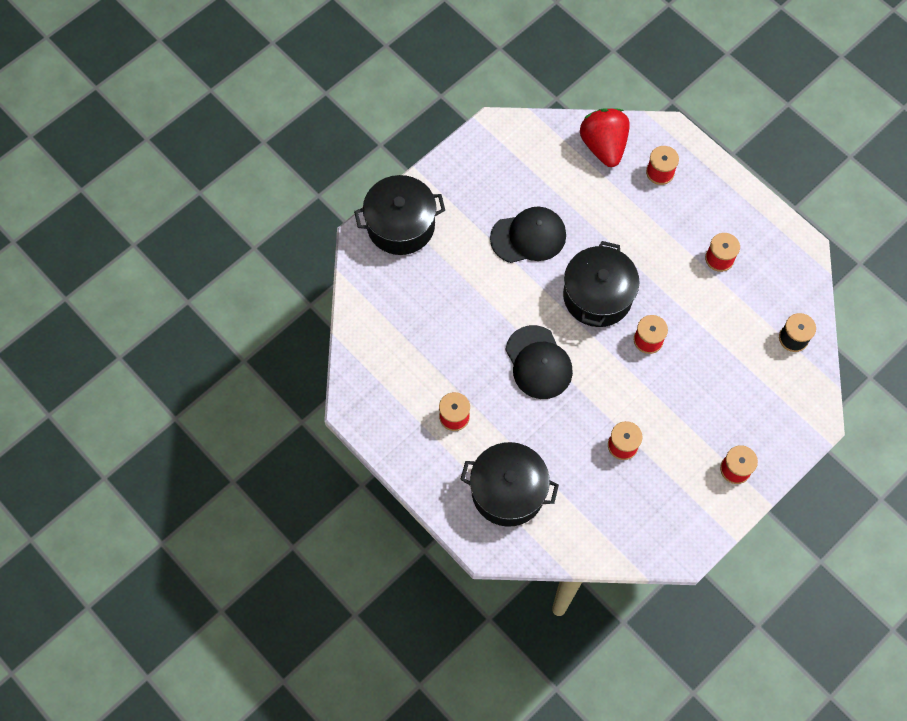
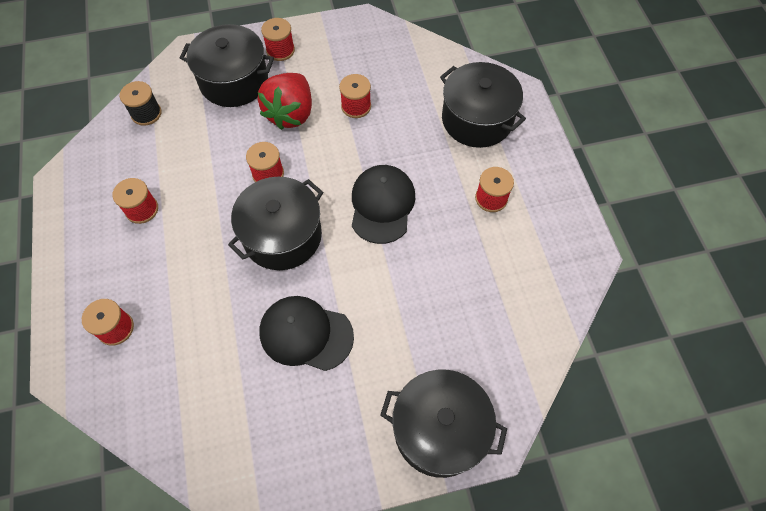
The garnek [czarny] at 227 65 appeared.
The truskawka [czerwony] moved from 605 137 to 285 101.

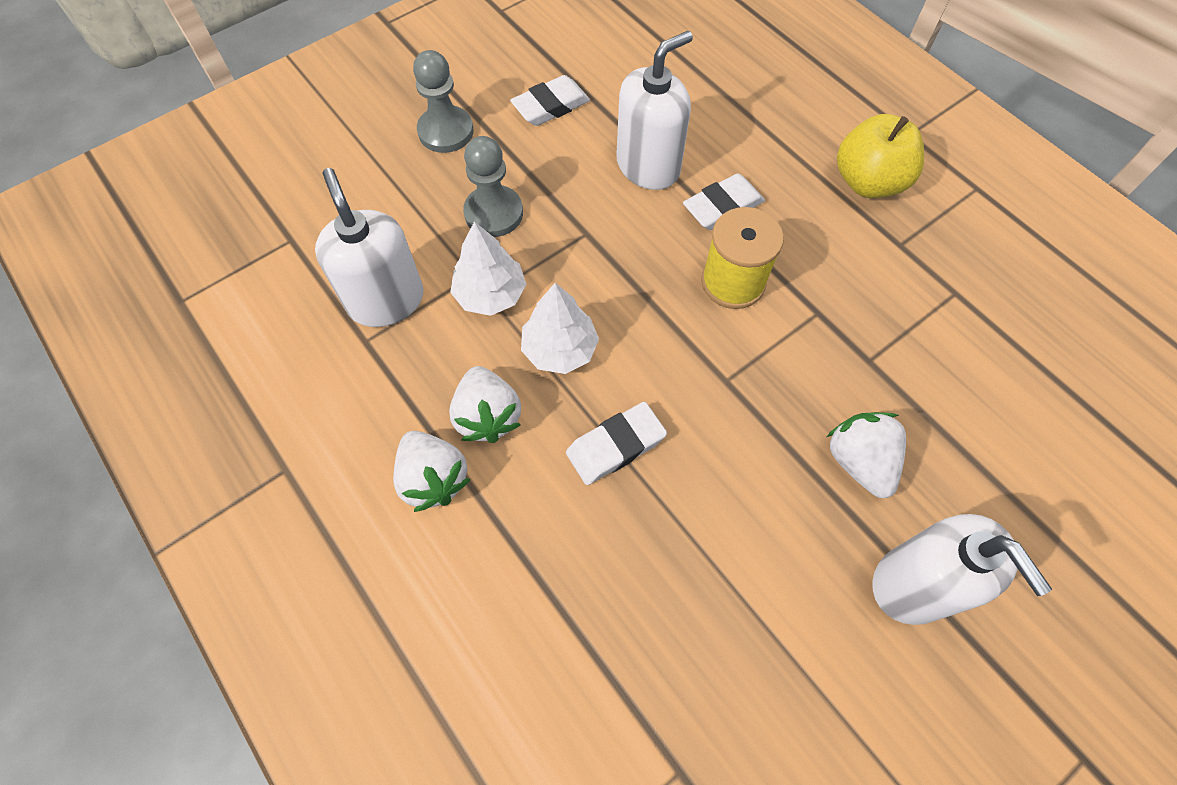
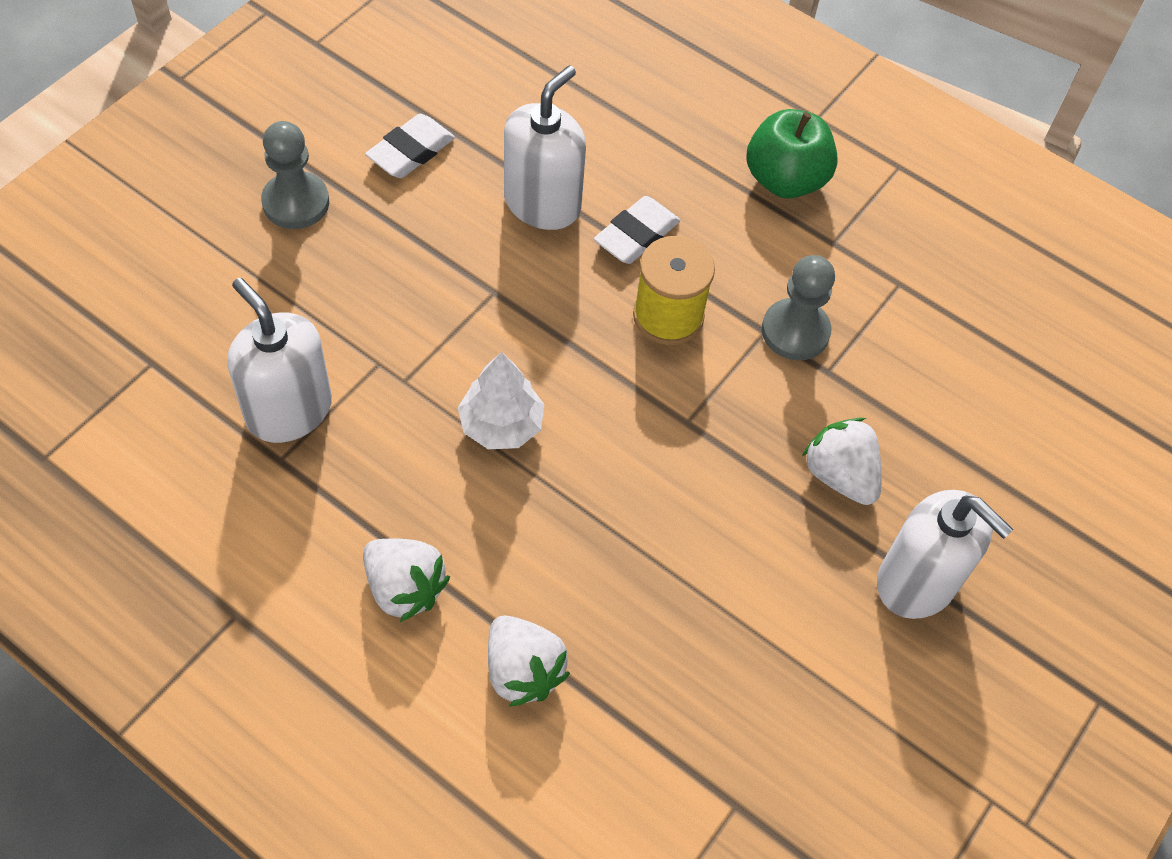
The truskawka [biały] moved from 485 404 to 529 661.
The jabłko [żółty] at 880 156 became the jabłko [zielony] at 792 153.
The pionek [szary] moved from 493 186 to 798 307.
The drzewko [biały] at 488 268 disappeared.
The gumka do mazania [biały] at 616 443 disappeared.

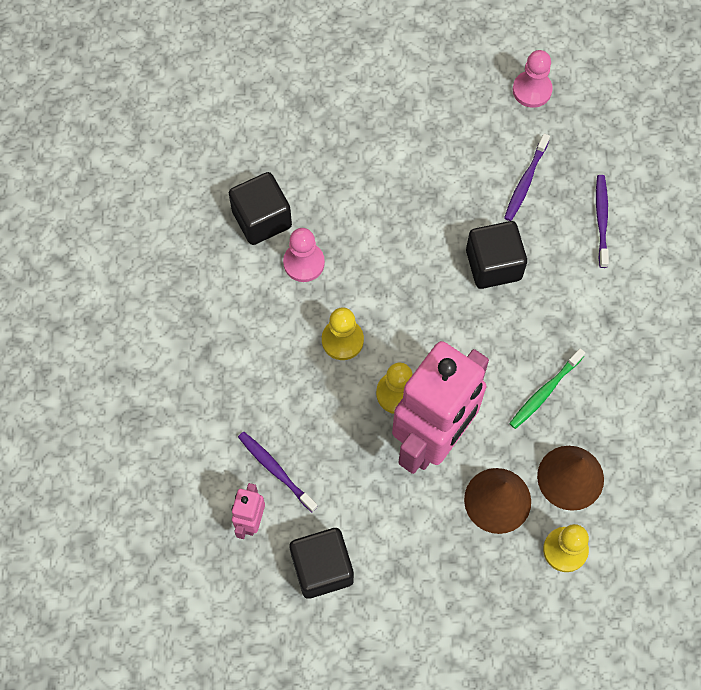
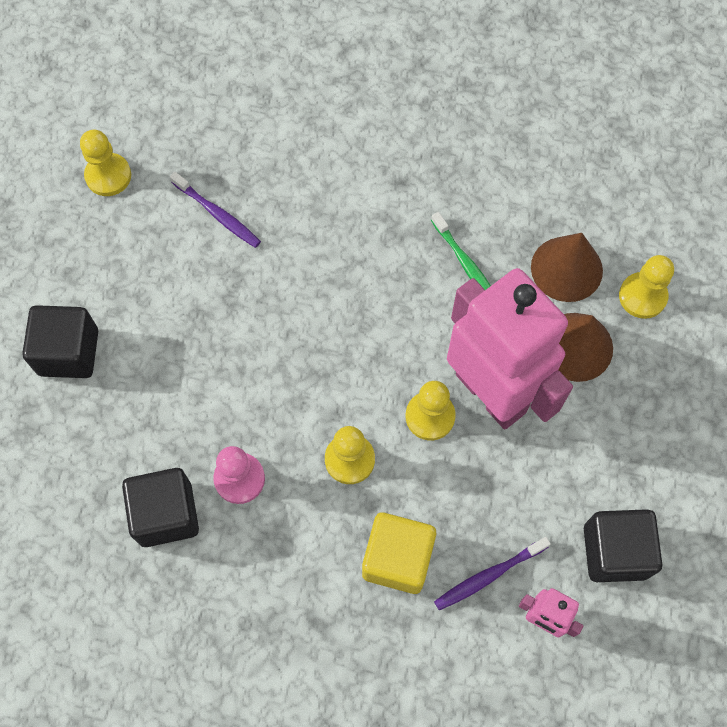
The sześcian [czarny] moved from 496 255 to 60 341.
The pionek [różowy] at 533 79 became the pionek [żółty] at 105 163.
The sześcian [żółty] at 399 553 appeared.
The szczoteczka do zębów [fioletowy] at 602 221 disappeared.

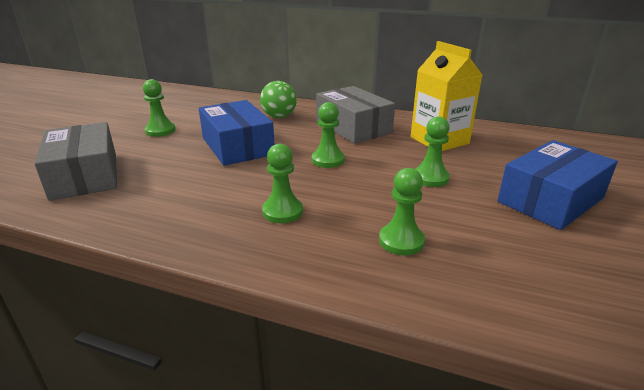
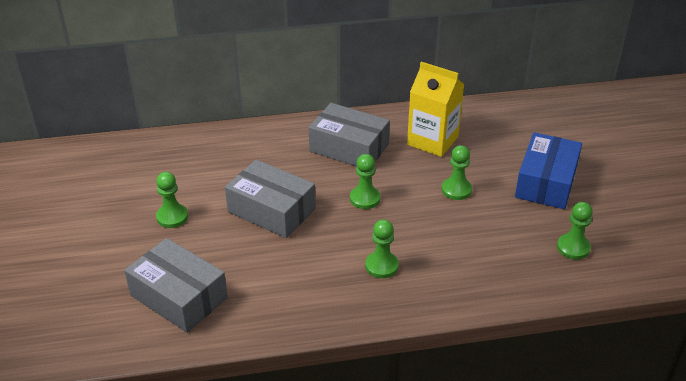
The pudełko [niebieski] at 236 133 became the pudełko [szary] at 270 199.
The pionek [zielony] moved from 402 211 to 575 231.
The piłka [zielony] at 278 99 disappeared.

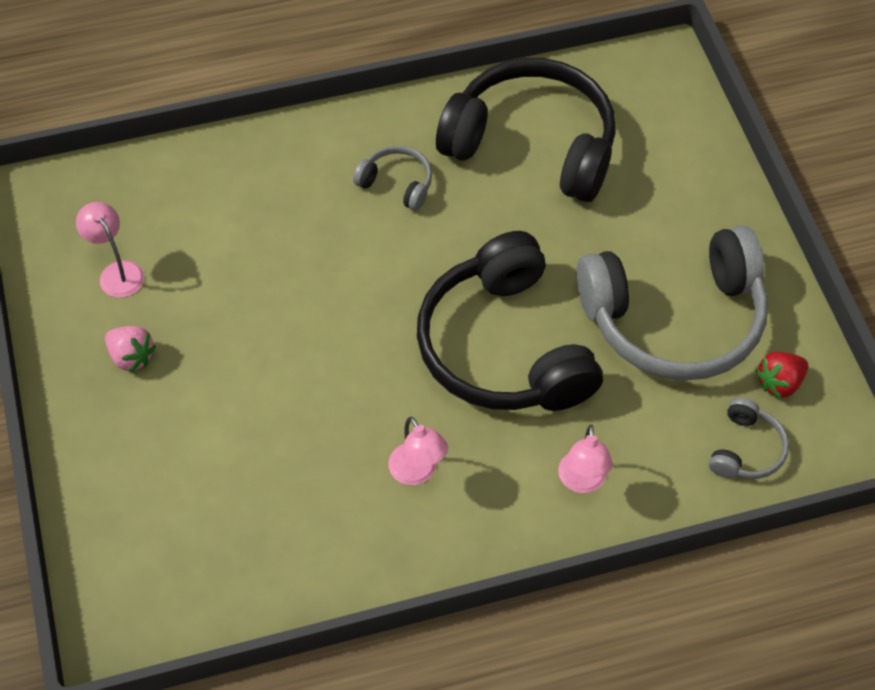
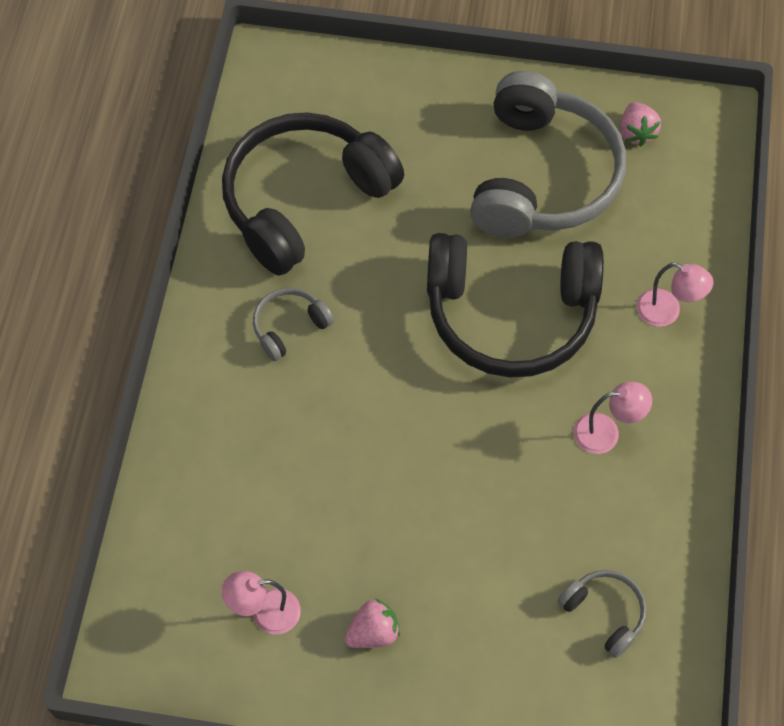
The słuchawki [szary] moved from 749 438 to 602 614.
The truskawka [czerwony] at 782 375 became the truskawka [różowy] at 640 124.

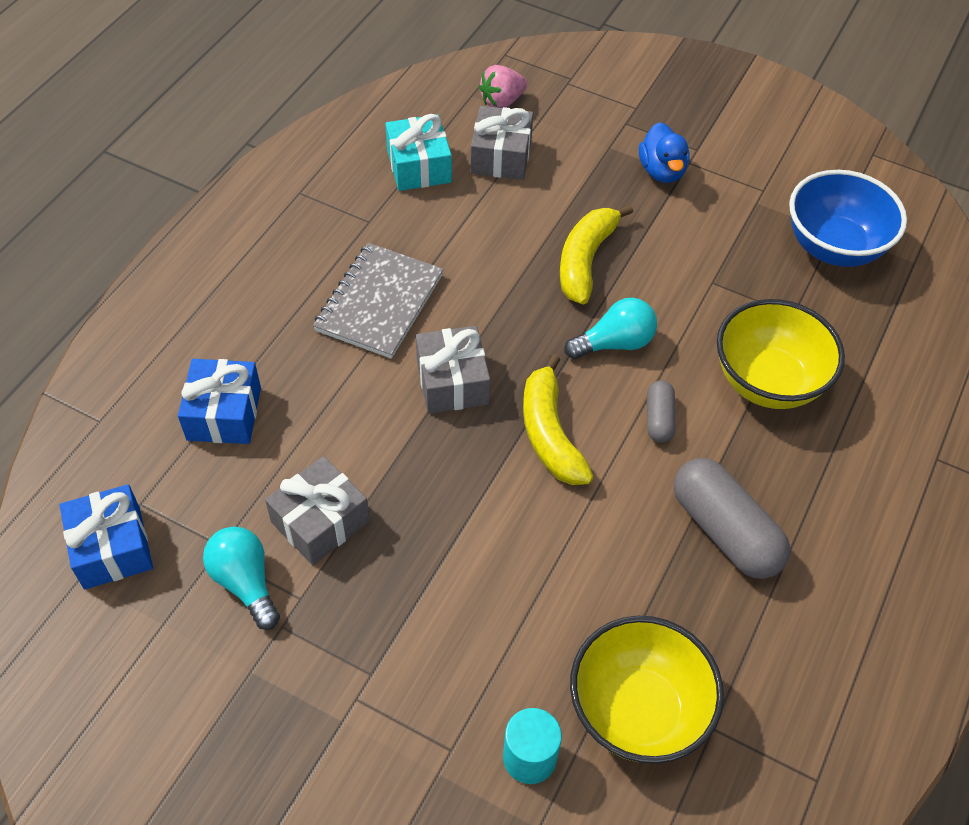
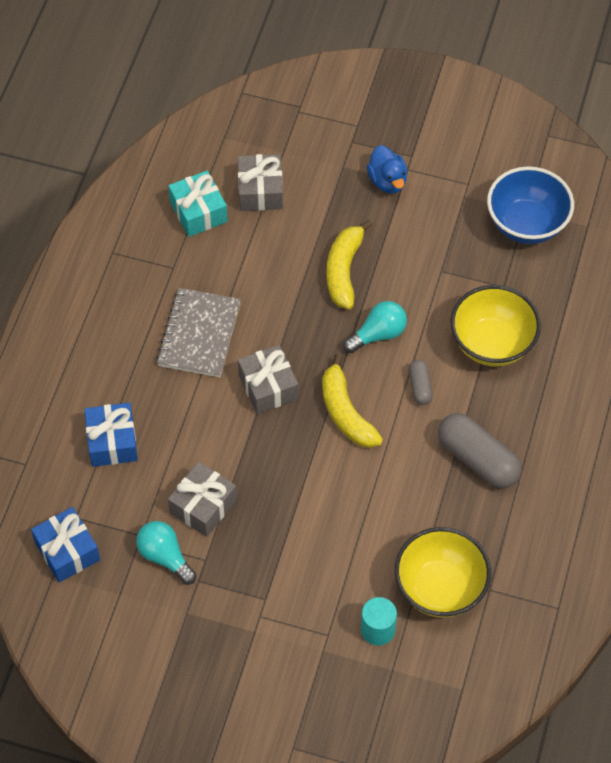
The truskawka [różowy] at 503 86 disappeared.

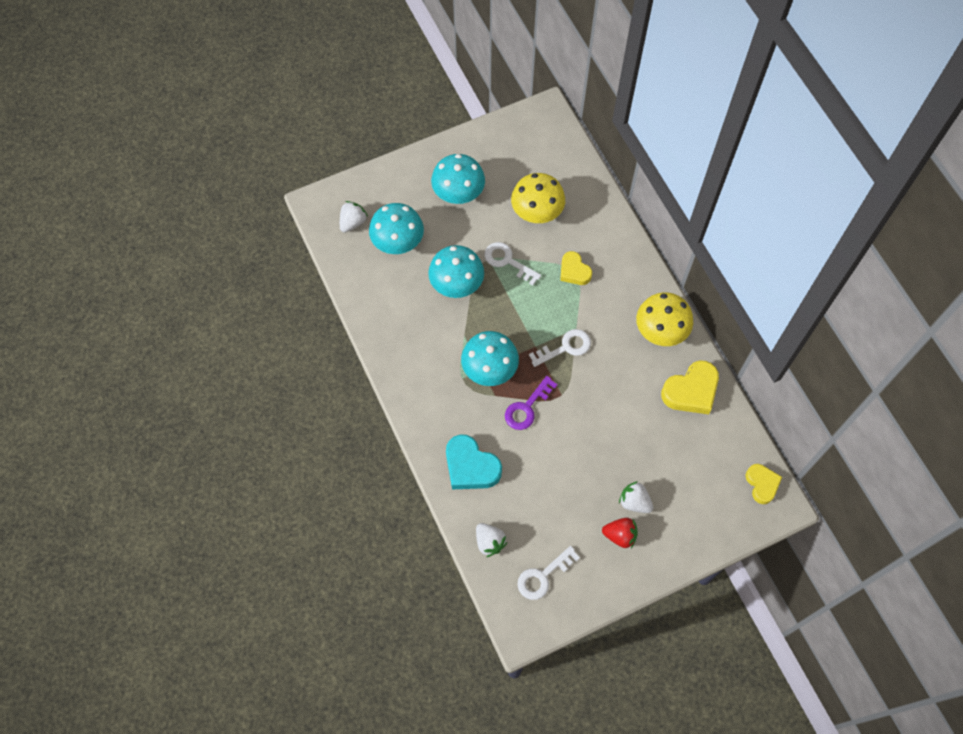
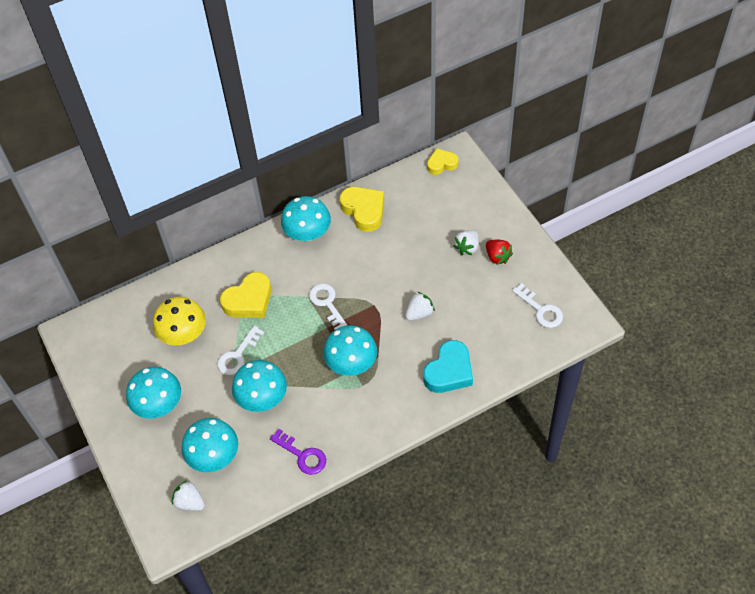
The serce [żółty] at 576 268 changed to 1.57 times the size.
The klucz [fioletowy] moved from 531 403 to 298 452.
The grzyb [żółty] at 664 319 became the grzyb [turkusowy] at 306 218.
The truskawka [biały] moved from 492 540 to 420 306.
The truskawka [czerwony] at 620 533 turned 135 degrees clockwise.

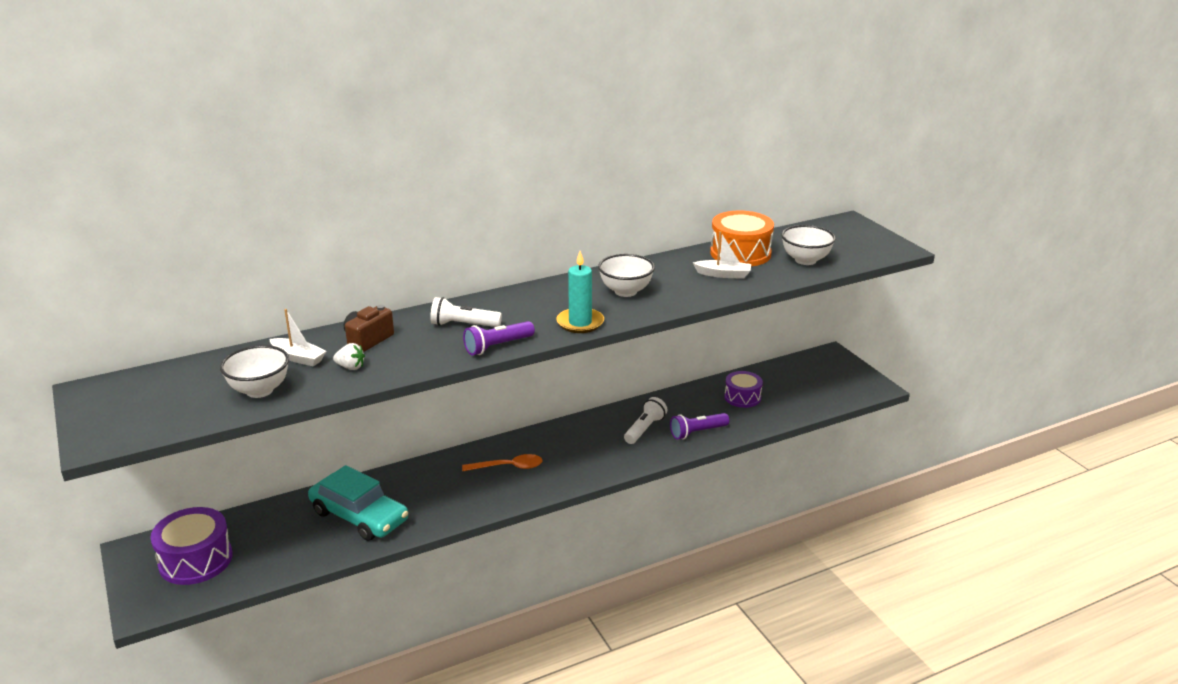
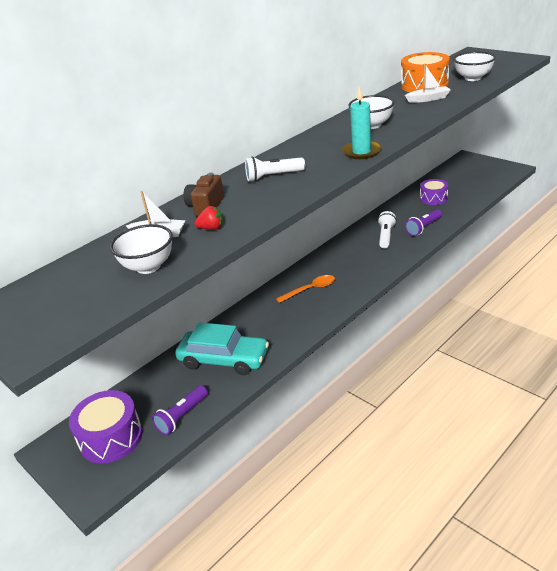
The latarka [fioletowy] moved from 499 338 to 180 410.
The truskawka [biały] at 349 356 became the truskawka [czerwony] at 209 218.

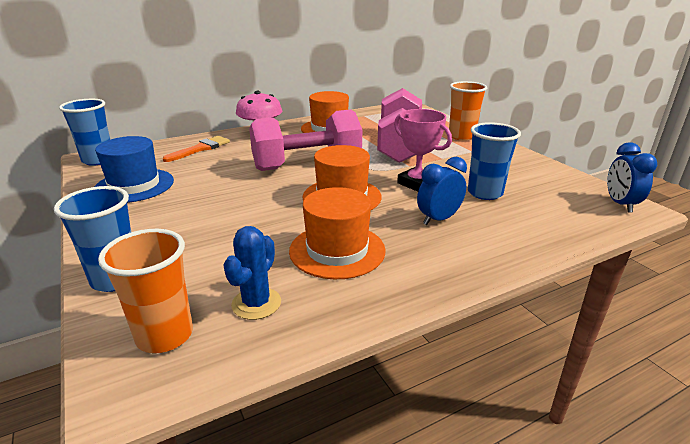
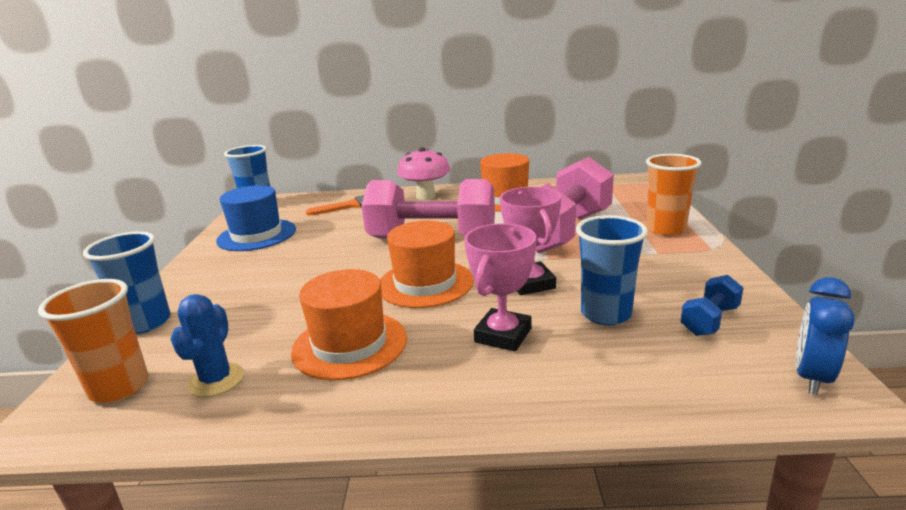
The kaktus [niebieski] at 252 273 turned 45 degrees counterclockwise.
The budzik [niebieski] at 442 191 was replaced by the puchar [różowy] at 500 287.
The hantel [niebieski] at 712 305 appeared.

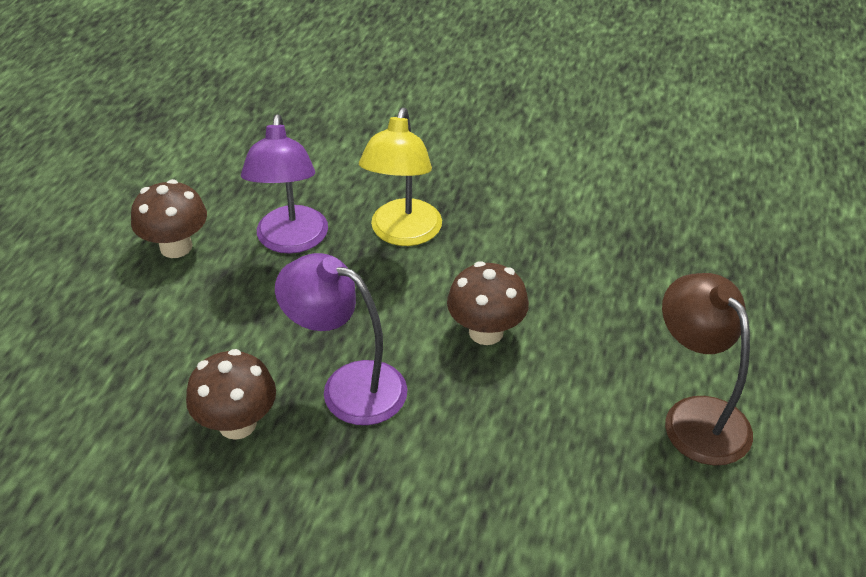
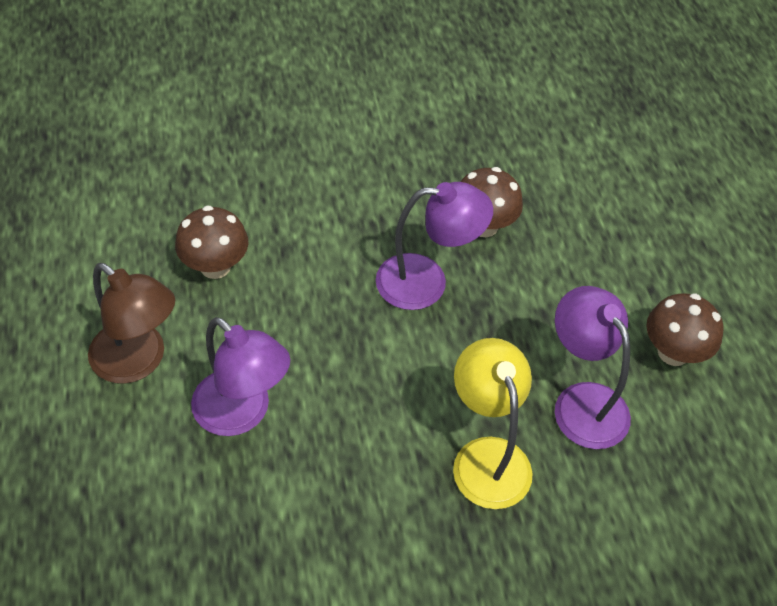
The grzyb [brązowy] moved from 488 303 to 212 242.
The lampka [fioletowy] at 240 376 appeared.

